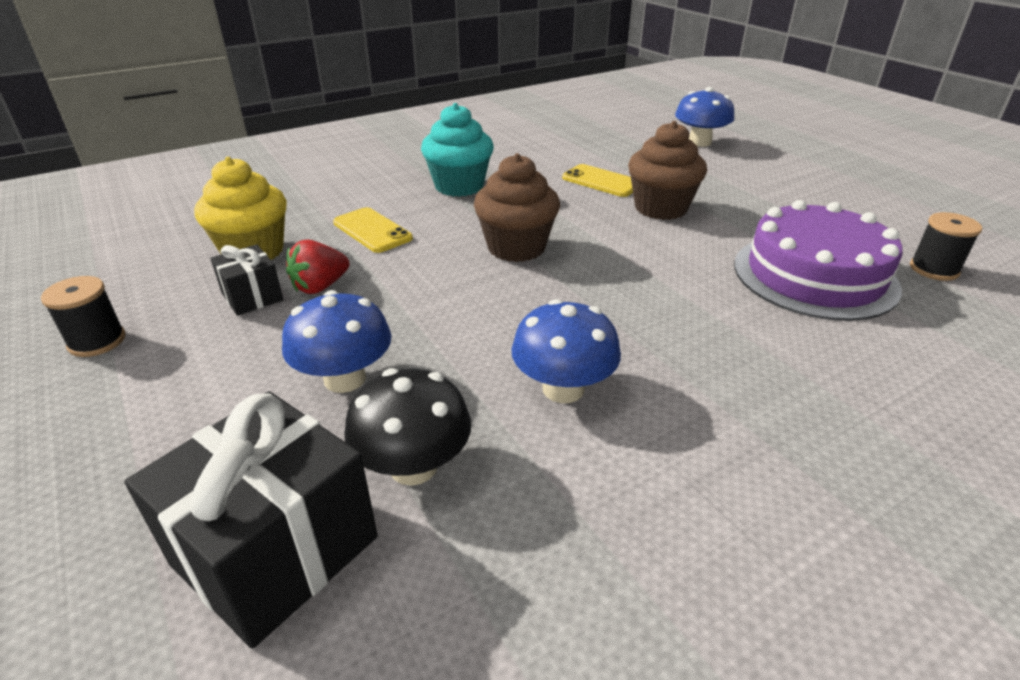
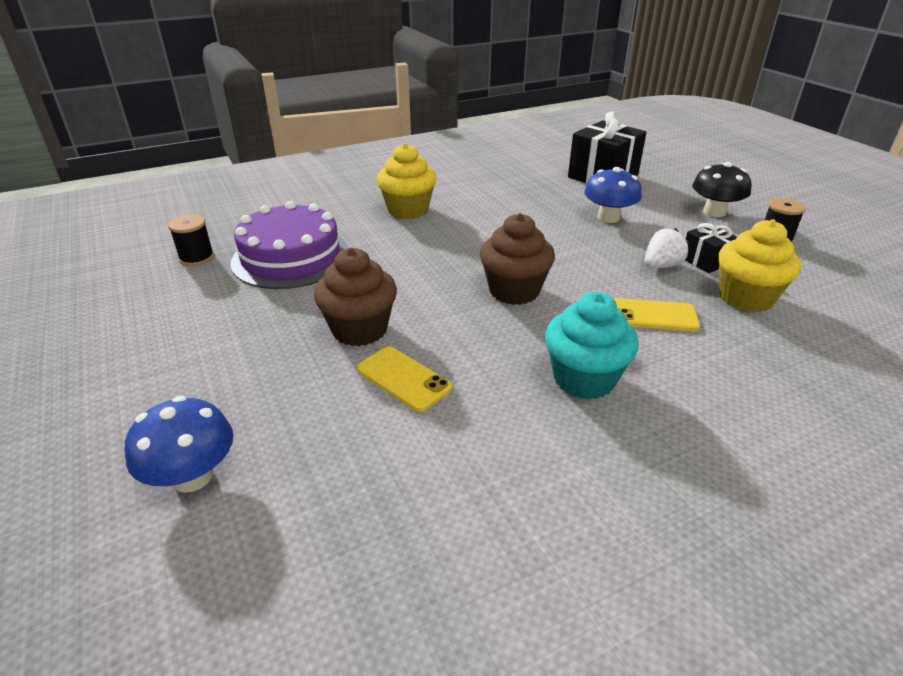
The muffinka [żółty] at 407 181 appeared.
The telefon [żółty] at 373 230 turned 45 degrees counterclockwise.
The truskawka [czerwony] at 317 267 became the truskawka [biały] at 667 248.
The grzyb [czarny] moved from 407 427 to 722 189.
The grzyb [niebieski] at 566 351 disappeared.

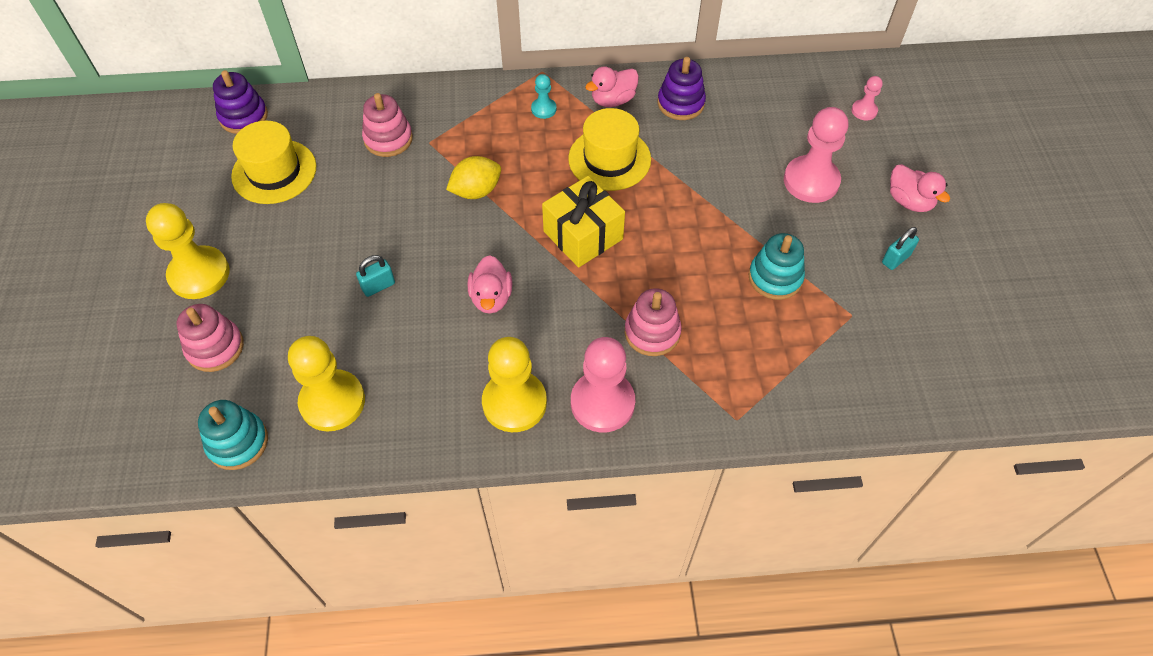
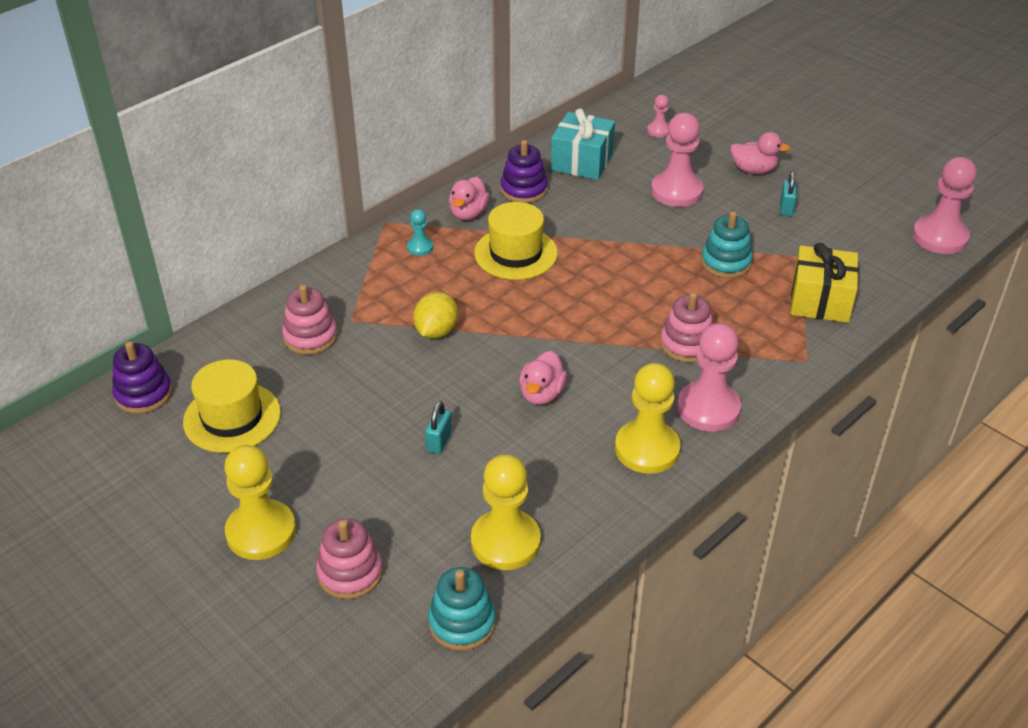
The kaczka [różowy] at 490 284 turned 60 degrees clockwise.
The prezent [turkusowy] at 583 144 appeared.
The prezent [żółty] moved from 583 222 to 824 283.
The pionek [różowy] at 945 205 appeared.

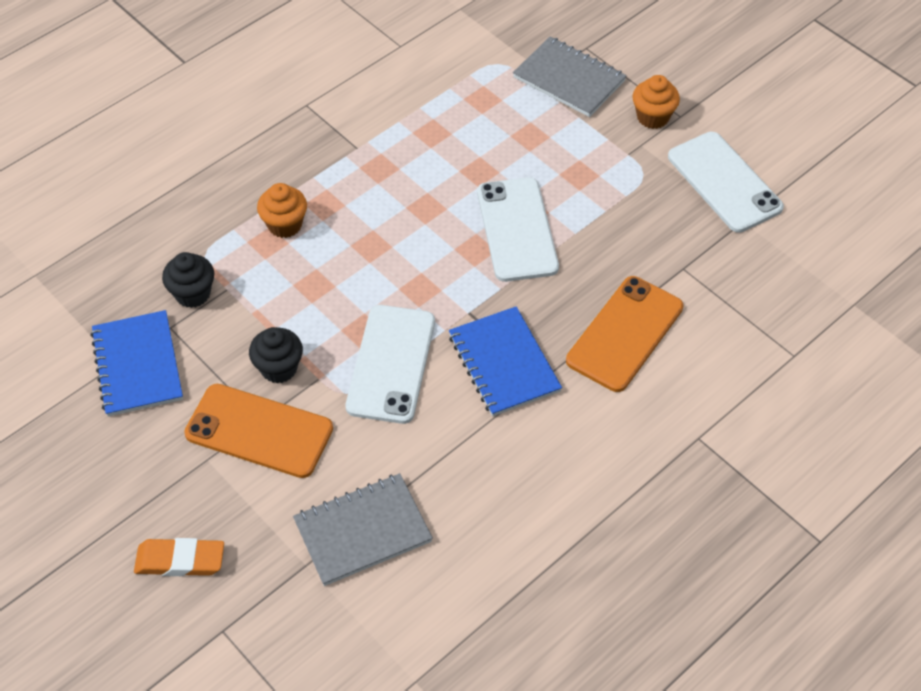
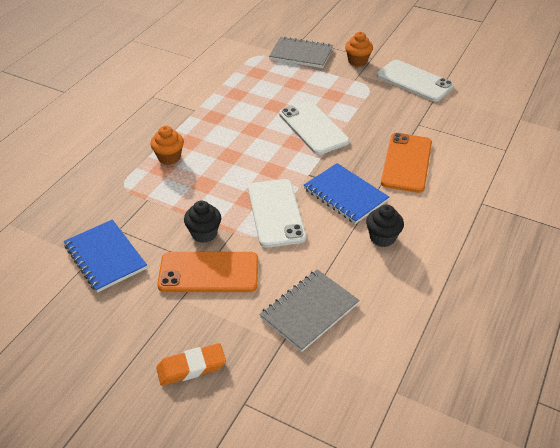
The muffinka [czarny] moved from 188 280 to 385 225.

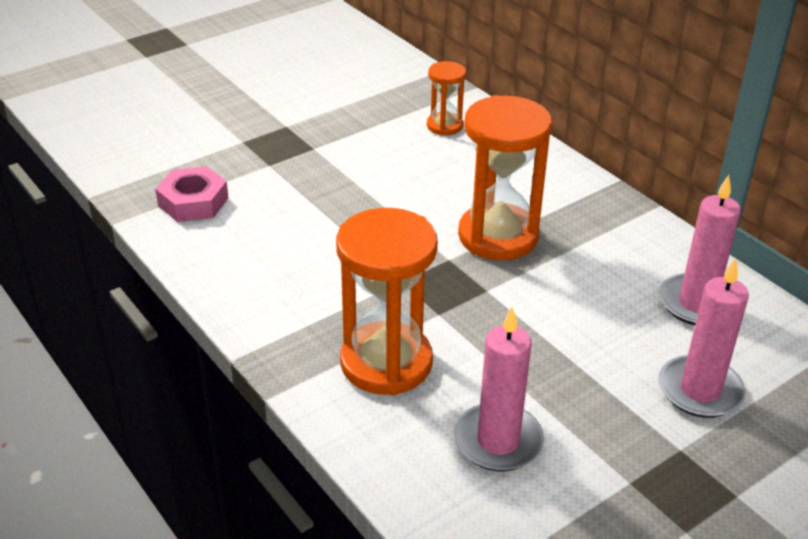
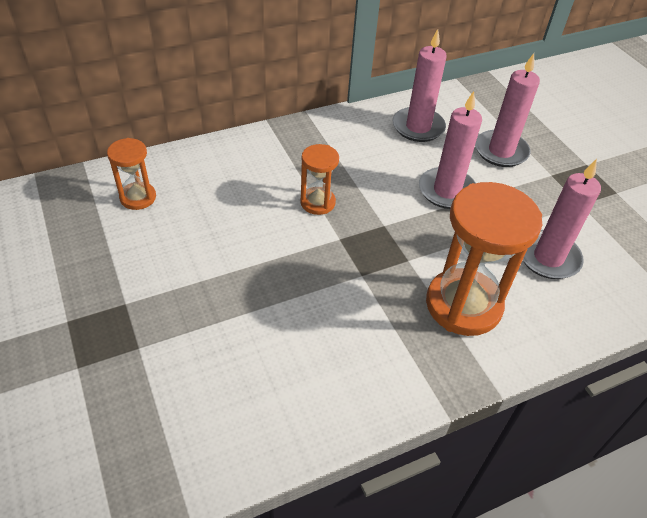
The klepsydra [pomarańczowy] at 505 177 changed to 0.52 times the size.
The świeca [różowy] at 450 150 appeared.
The nakrętka [różowy] at 192 194 disappeared.

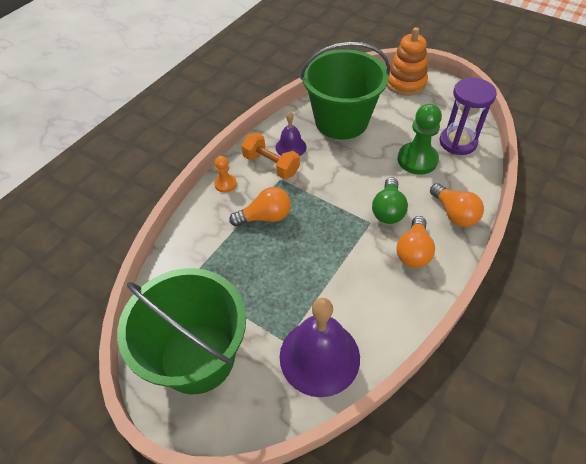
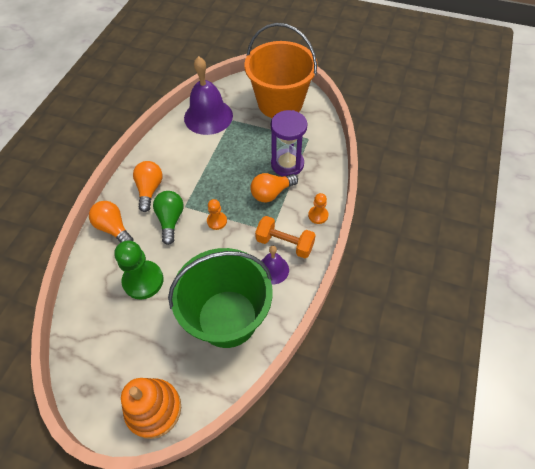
The pionek [pomarańczowy] at 217 214 appeared.
The wiadro [zielony] at 181 331 became the wiadro [pomarańczowy] at 281 70.
The klepsydra [fioletowy] moved from 468 116 to 289 143.

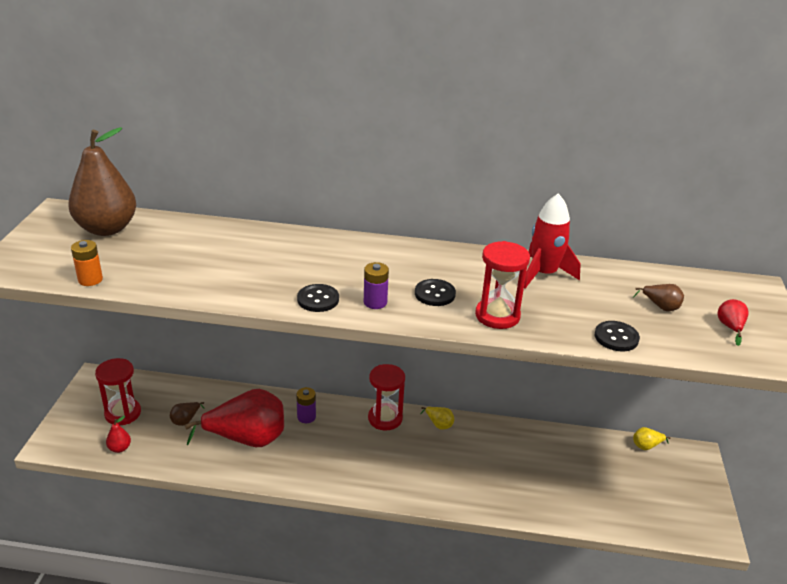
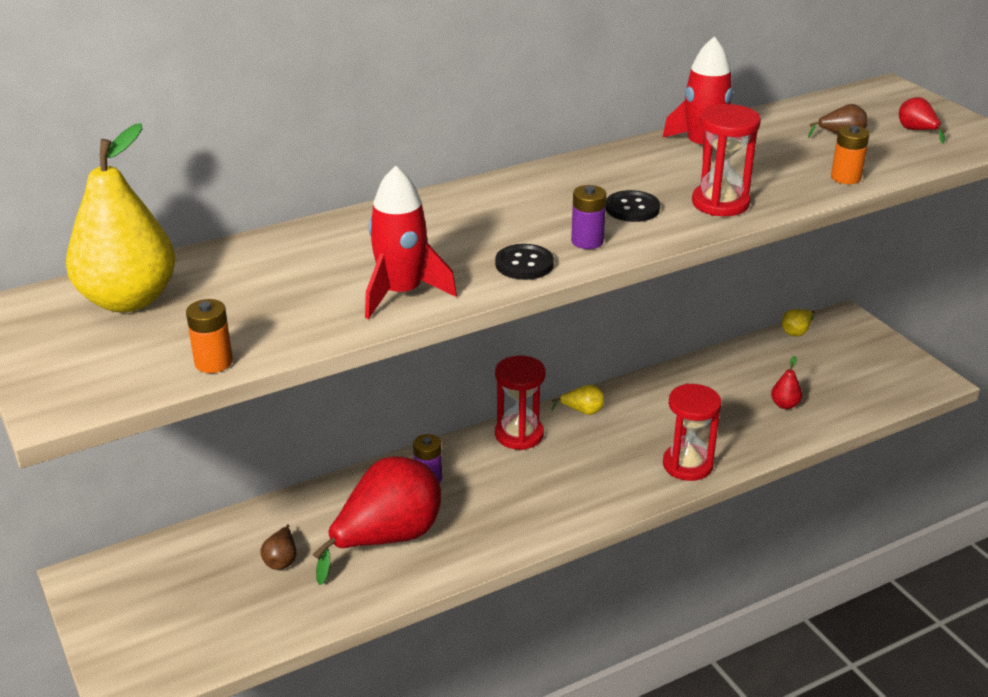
The gruszka [brązowy] at 102 181 became the gruszka [żółty] at 121 217.
The rakieta [czerwony] at 411 242 appeared.
The klepsydra [czerwony] moved from 118 391 to 692 432.
The gruszka [czerwony] moved from 118 434 to 786 382.
The guzik [czarny] at 617 336 was replaced by the bateria [pomarańczowy] at 850 154.

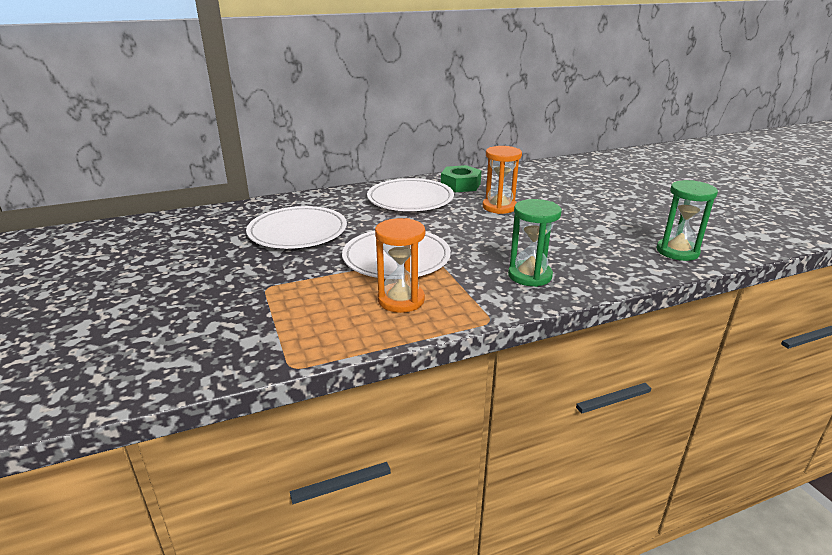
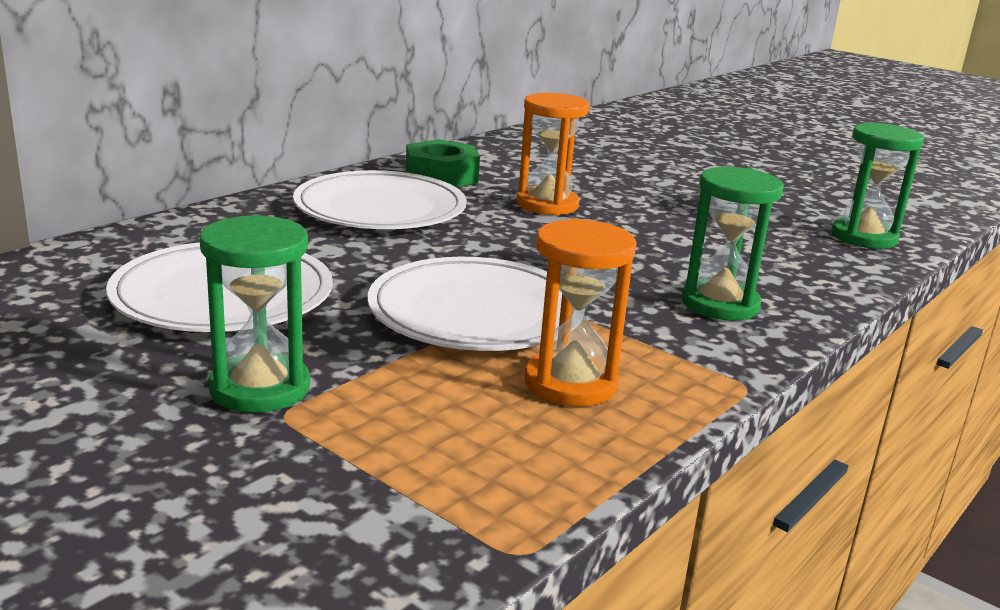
The klepsydra [zielony] at 254 314 appeared.

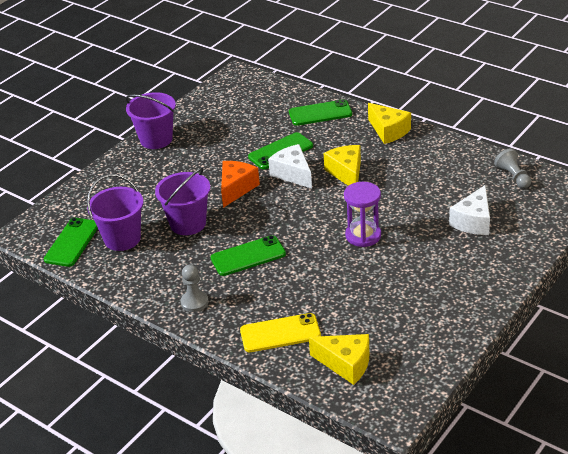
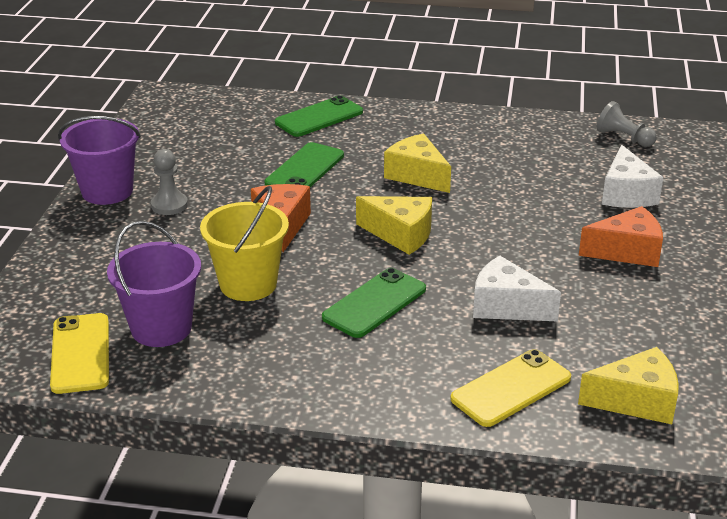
The telefon [zielony] at 71 242 became the telefon [żółty] at 79 353.
The pionek [szary] moved from 195 288 to 169 182.
The wiadro [fioletowy] at 182 201 became the wiadro [żółty] at 244 243.
The ser [żółty] moved from 389 123 to 394 225.
The ser [biały] moved from 290 166 to 517 288.
The ser [pomarańczowy] at 621 236 appeared.
The klepsydra [fioletowy] at 362 214 disappeared.

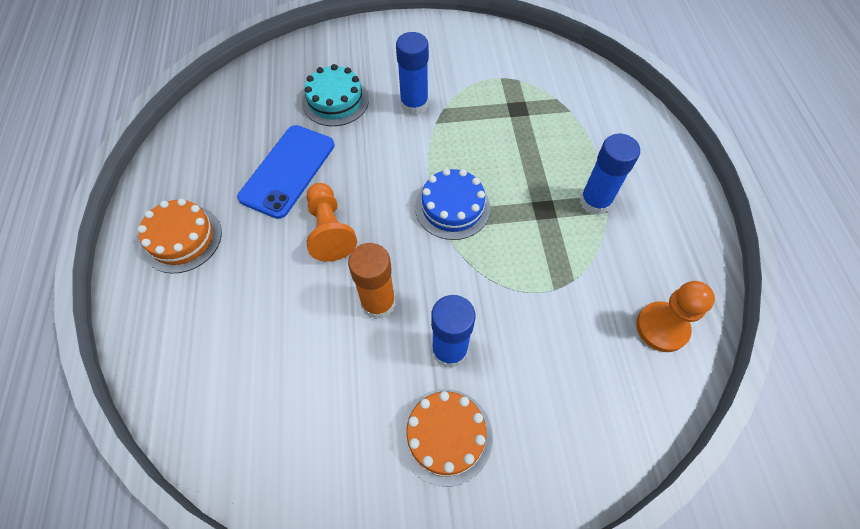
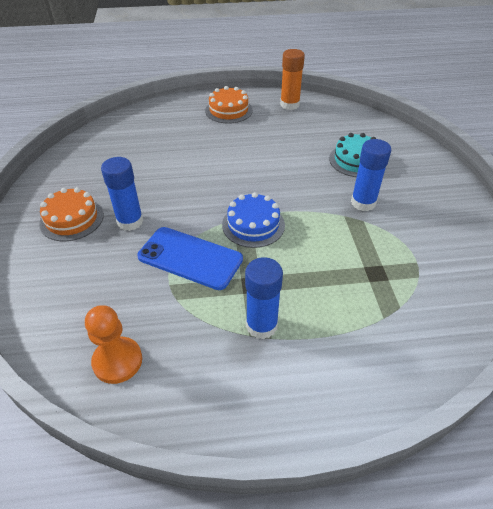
The telefon [niebieski] moved from 286 172 to 190 258.
The klej w sztyfcie [pomarańczowy] moved from 372 281 to 292 79.
The pionek [pomarańczowy] at 332 222 disappeared.

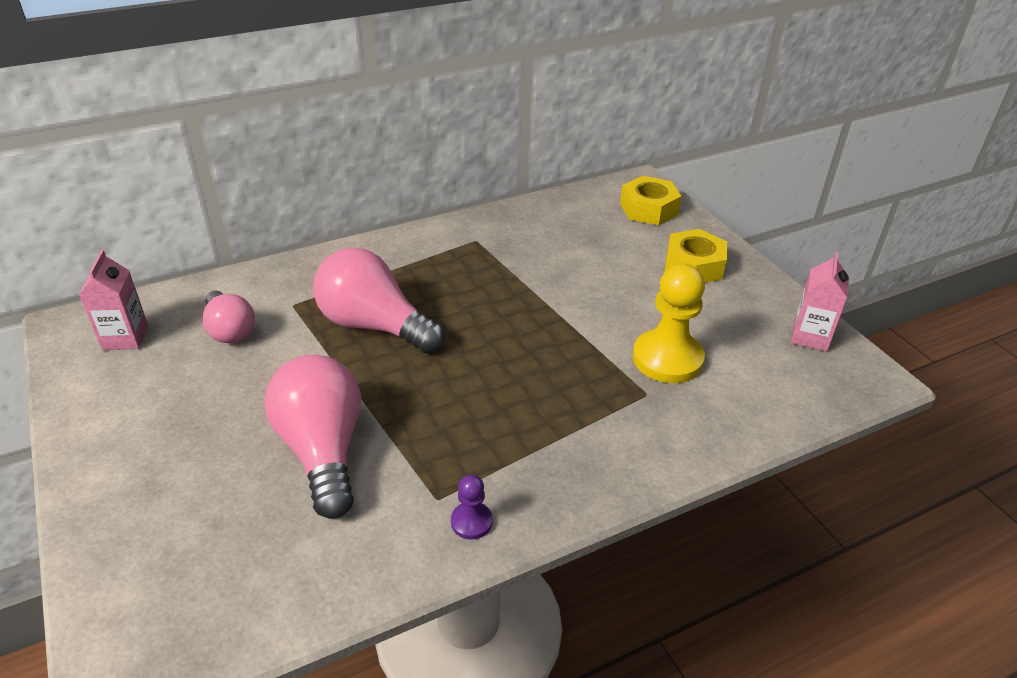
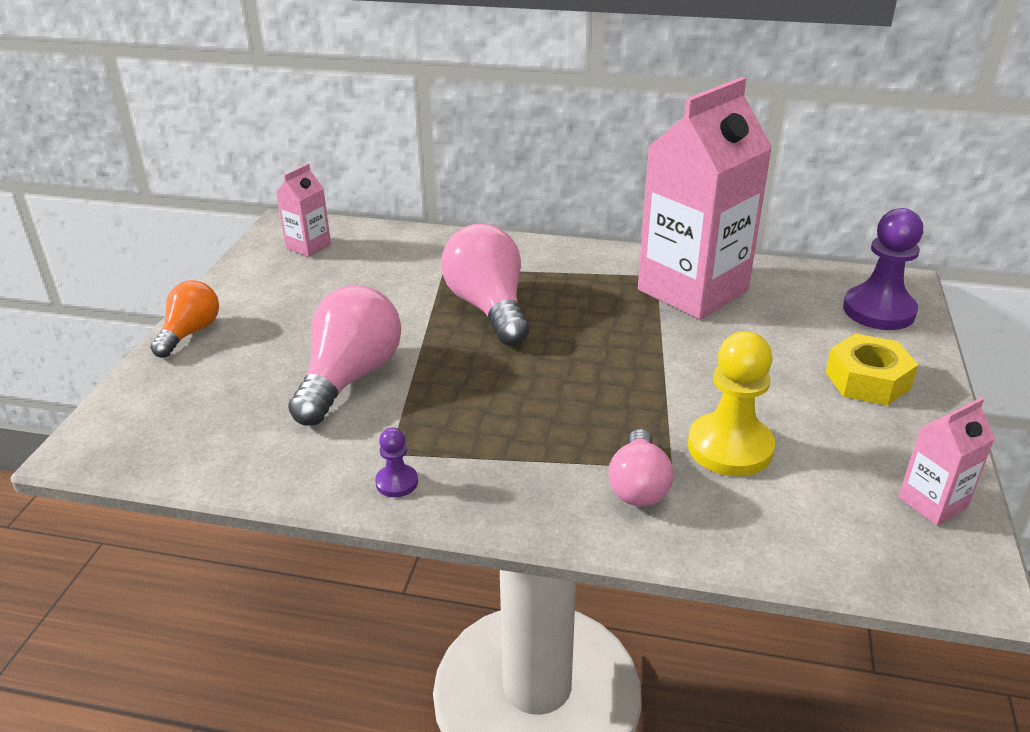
The żarówka [pomarańczowy] at 184 319 appeared.
The żarówka [różowy] moved from 229 317 to 640 468.
The karton mleka [różowy] at 705 198 appeared.
The nakrętka [żółty] at 651 200 was replaced by the pionek [fioletowy] at 883 269.

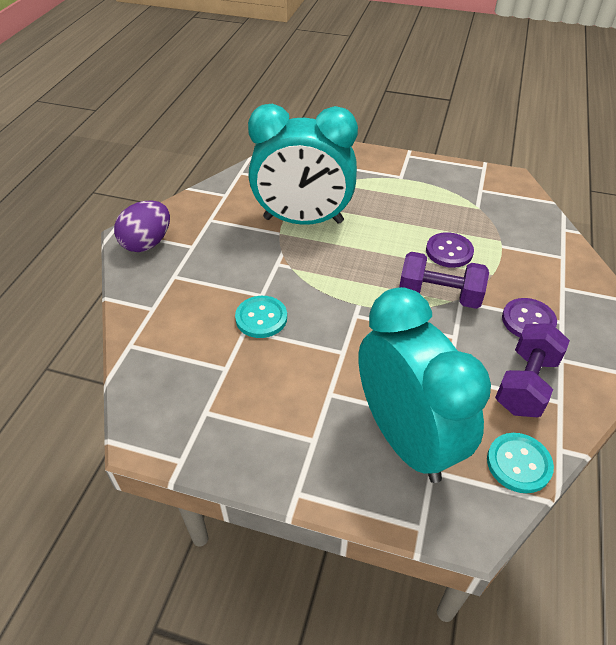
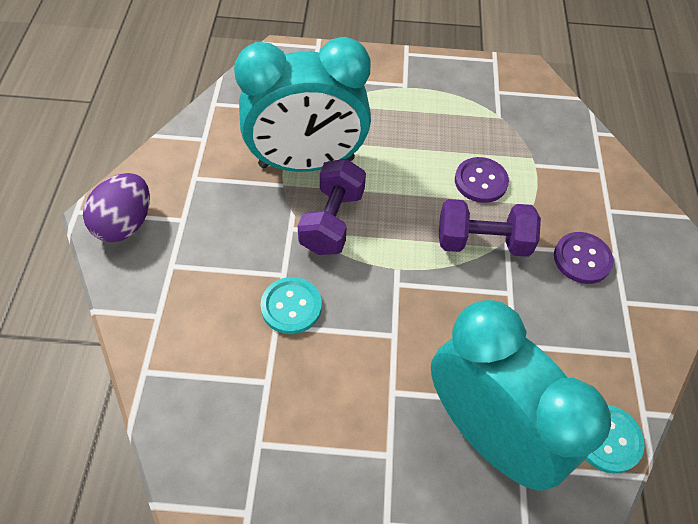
The hantel [fioletowy] moved from 532 370 to 332 207.

